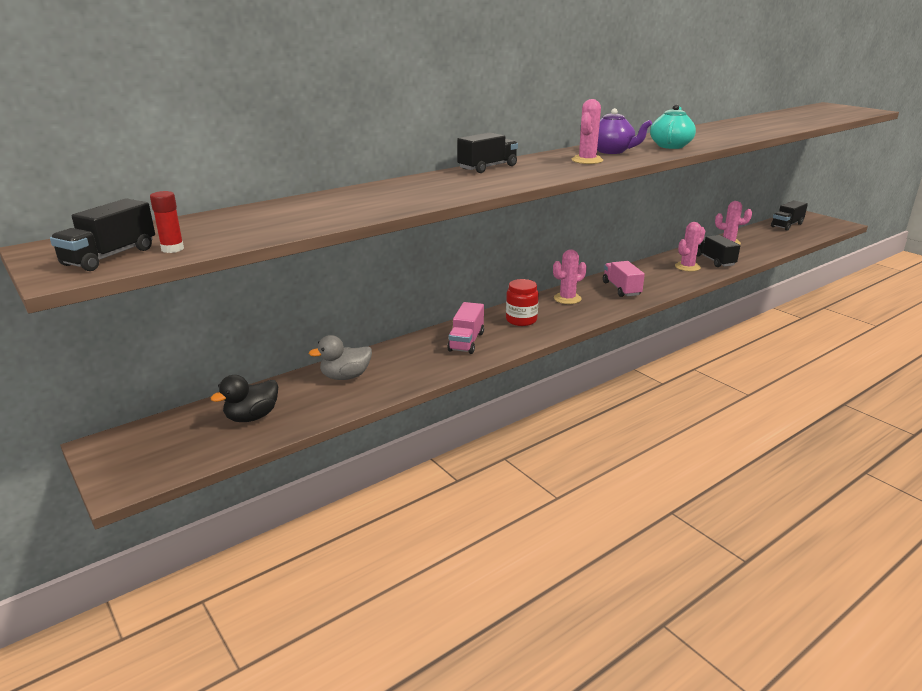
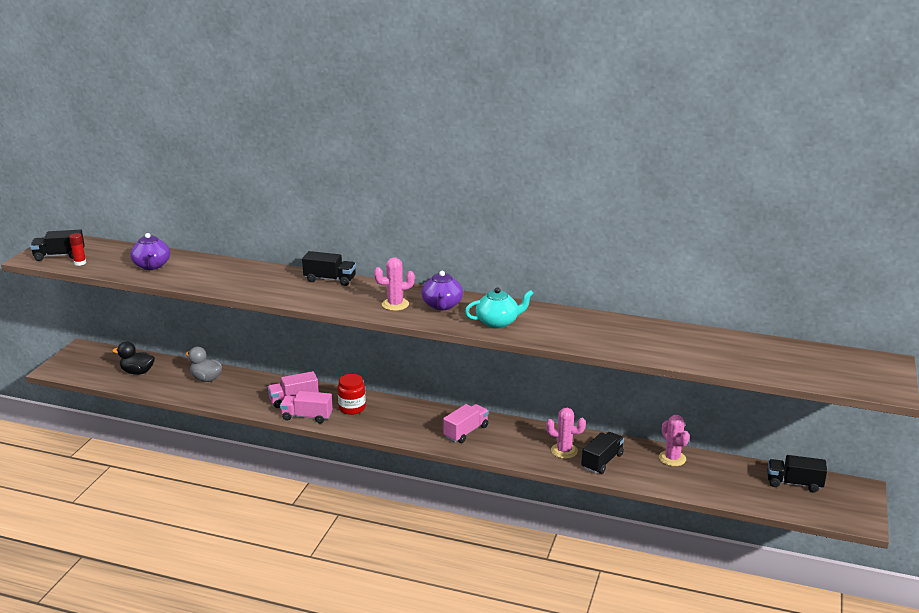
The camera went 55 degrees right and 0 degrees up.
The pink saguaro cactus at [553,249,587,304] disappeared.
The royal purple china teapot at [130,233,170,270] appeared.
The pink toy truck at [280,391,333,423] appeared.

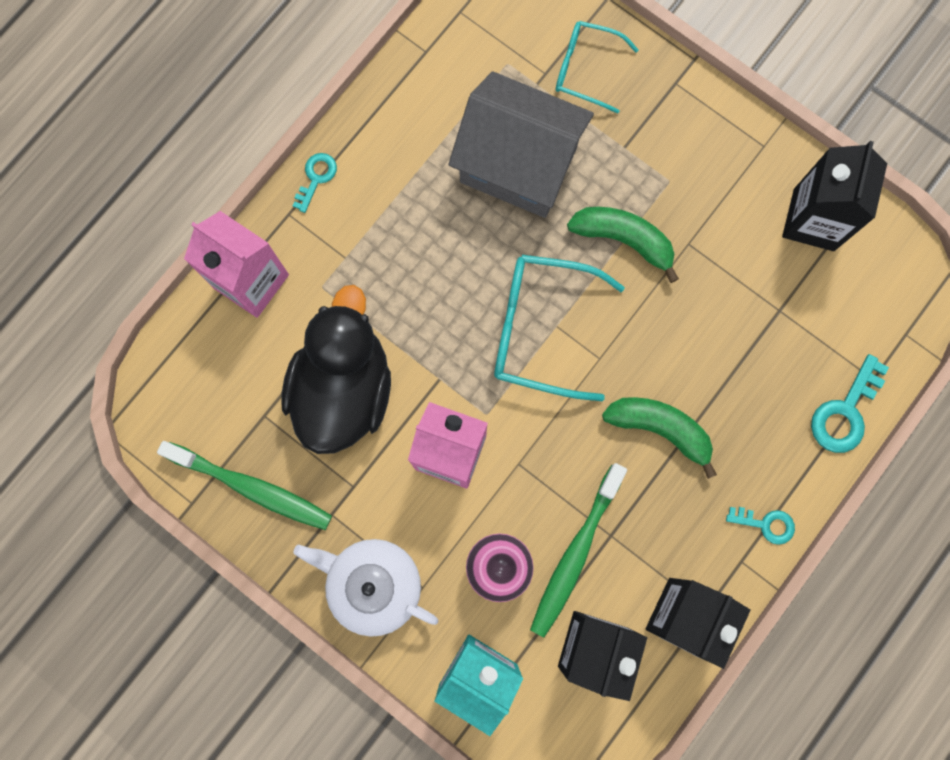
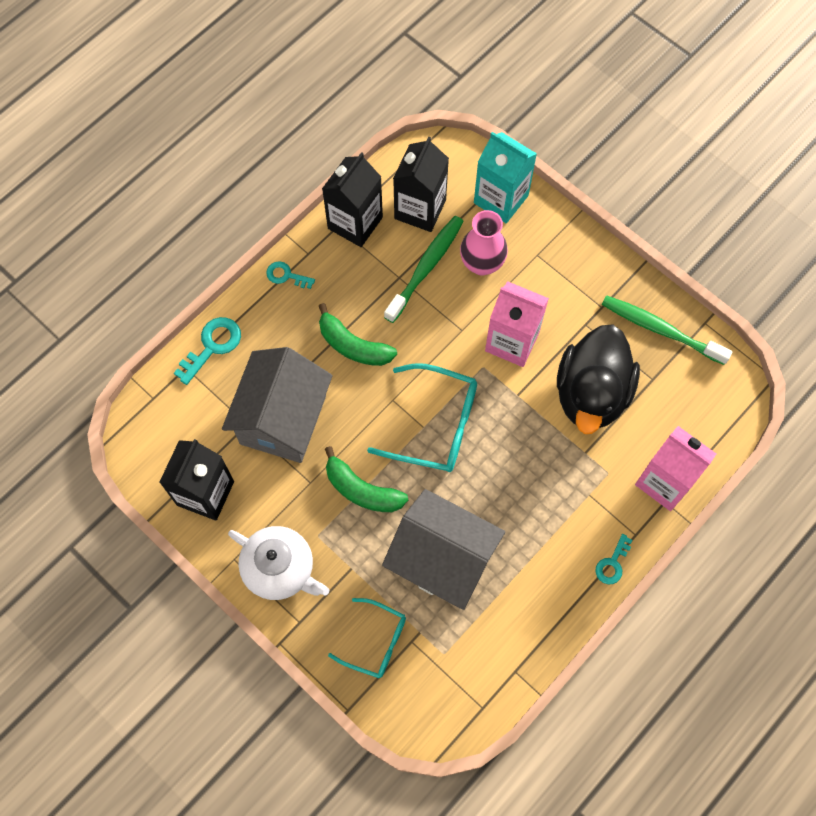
The camera went 175 degrees left and 10 degrees down.
The white china teapot moved from [293,539,438,637] to [228,526,329,600].
The gray toy house at [222,347,333,463] appeared.

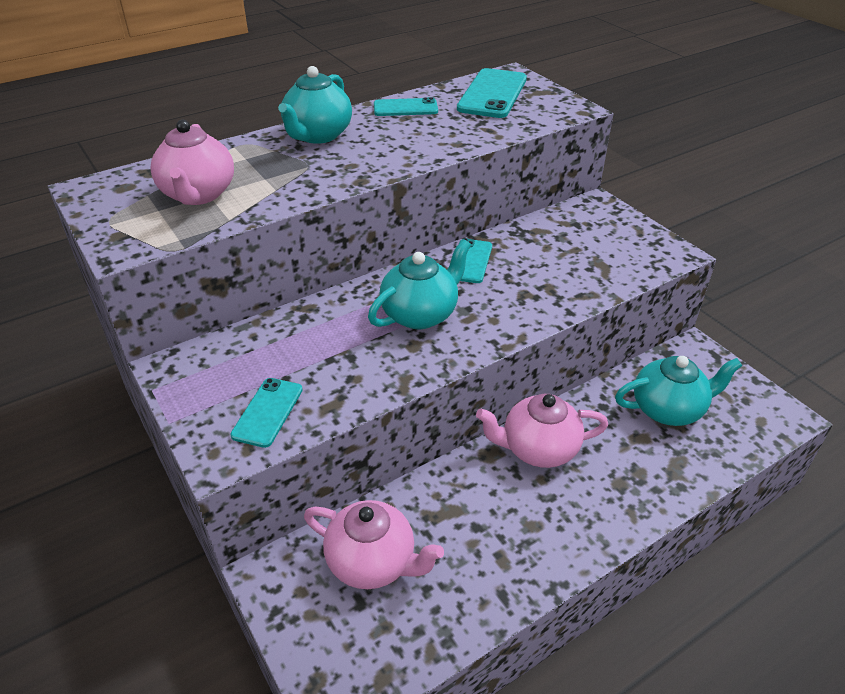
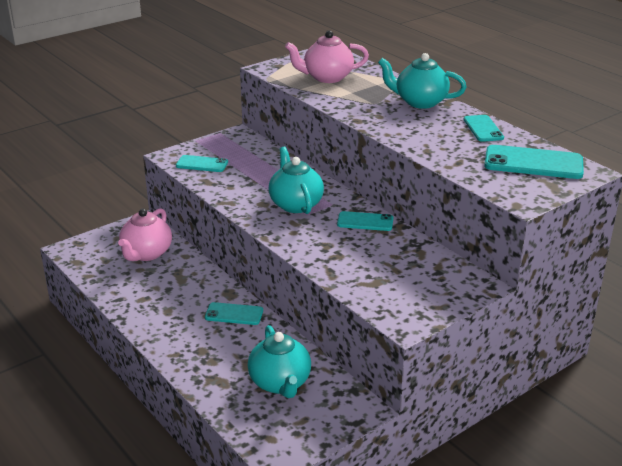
The camera went 85 degrees right and 10 degrees down.
The teal china teapot at [368,239,471,329] turned 150 degrees counterclockwise.
The pink china teapot at [476,394,608,468] was replaced by the teal smartphone at [205,302,263,325].

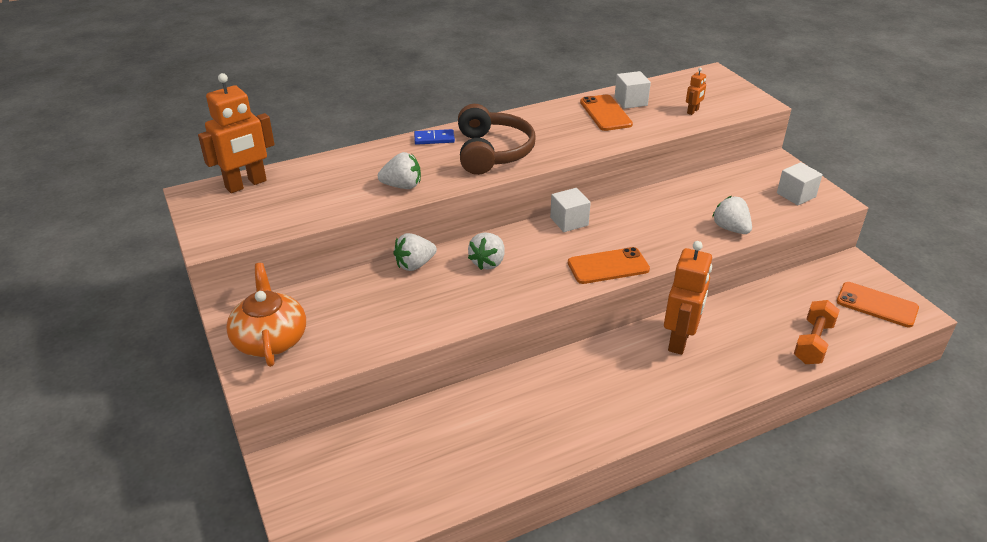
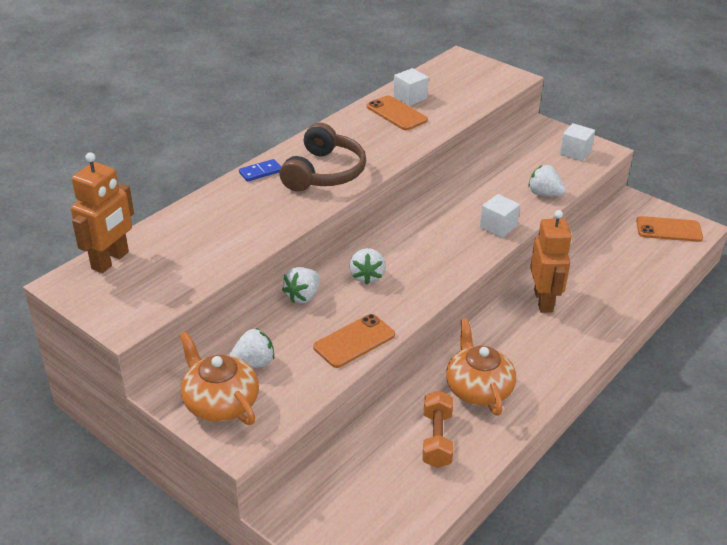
The camera went 25 degrees left and 0 degrees up.
The white toy strawberry moved from [378,152,421,189] to [229,328,275,368].
The russet over-ear headphones at [458,104,536,175] turned 45 degrees clockwise.
The white block moved from [550,188,591,232] to [480,194,520,238].
The orange smartphone moved from [568,247,650,284] to [313,314,395,368].
The orange robot at [686,68,706,115] disappeared.
The orange free weight moved from [794,300,840,364] to [422,390,453,468].
The orange china teapot at [446,318,516,416] appeared.

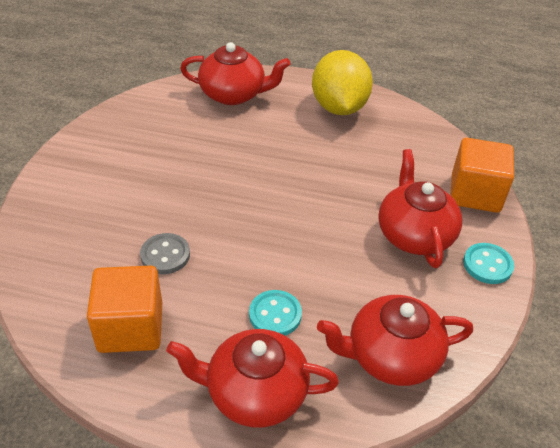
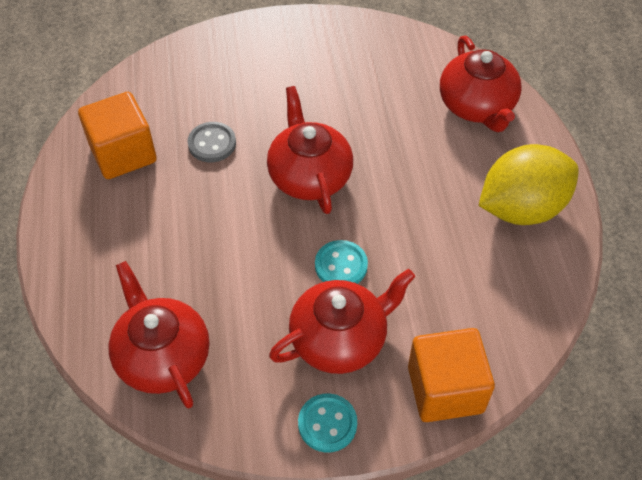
The camera went 70 degrees right and 10 degrees up.
The red china teapot moved from [166,329,339,427] to [267,86,353,214].
The teal button moved from [249,290,302,335] to [315,240,368,284].

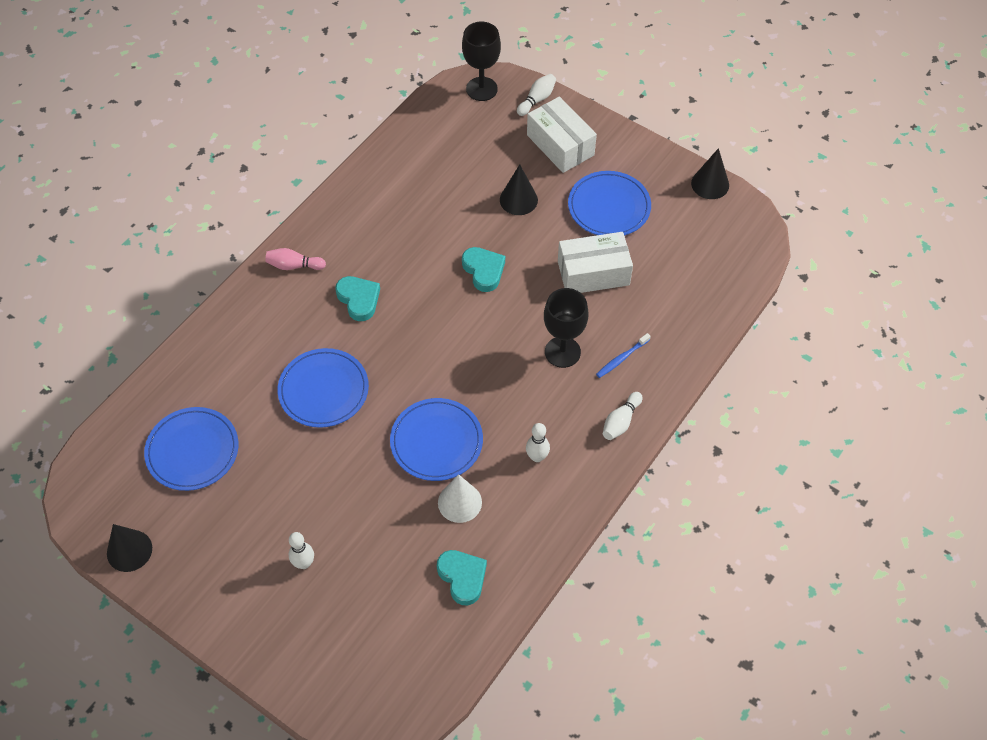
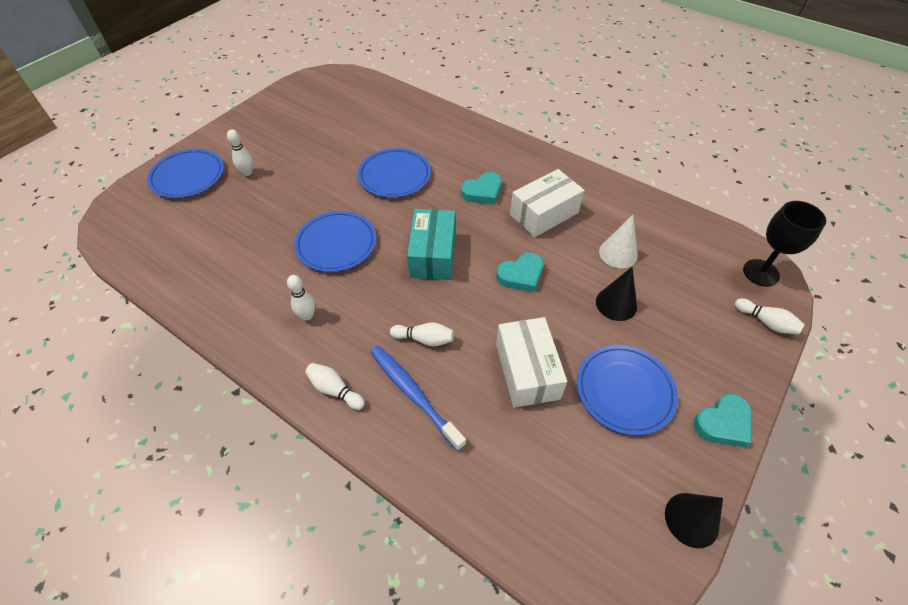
The camera went 90 degrees right and 5 degrees down.
The ebony solid cone at [107,524,152,572] disappeared.
The cobalt flat dish moved from [144,407,239,491] to [147,149,224,198].
The pink skittle at [265,248,326,270] disappeared.
The teal heart shape moved from [437,550,487,605] to [693,394,752,448].
The white solid cone moved from [438,474,482,523] to [599,215,638,268].
The white package moved from [527,96,597,173] to [510,169,585,237].
The ebony wine glass at [544,288,588,368] was replaced by the white skittle at [390,322,454,346].
The cobalt tooth brush at [596,333,651,378] changed to 1.83 times the size.
The teal package at [407,209,455,280] appeared.

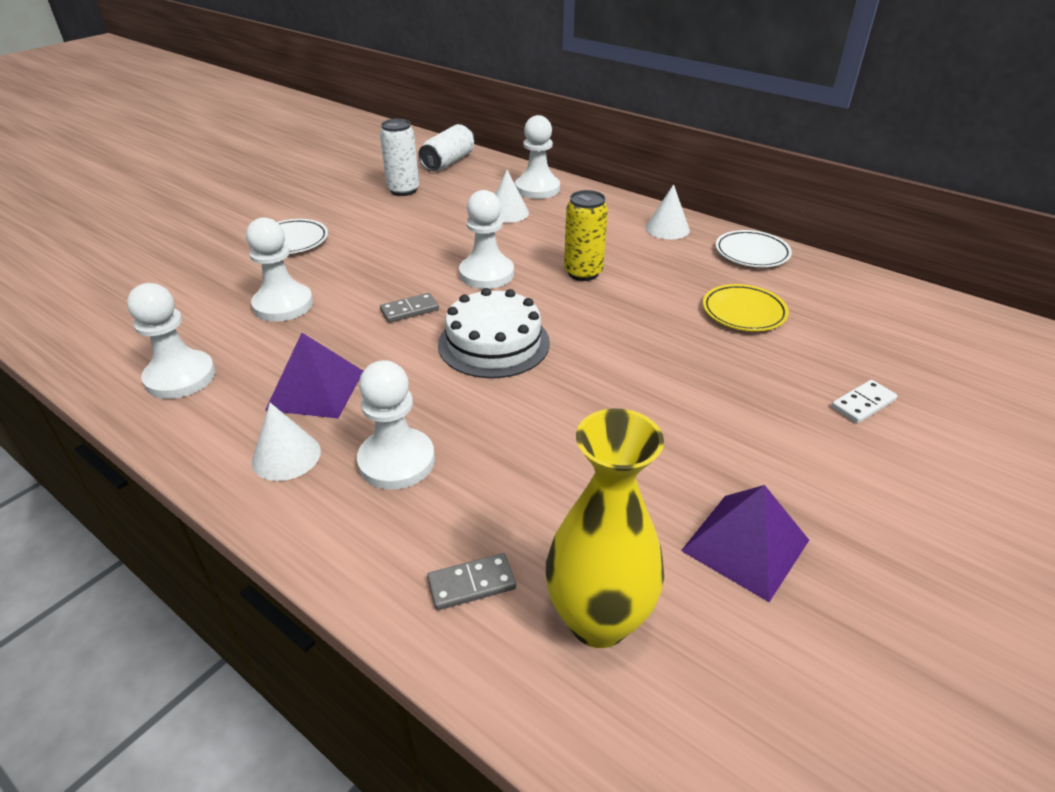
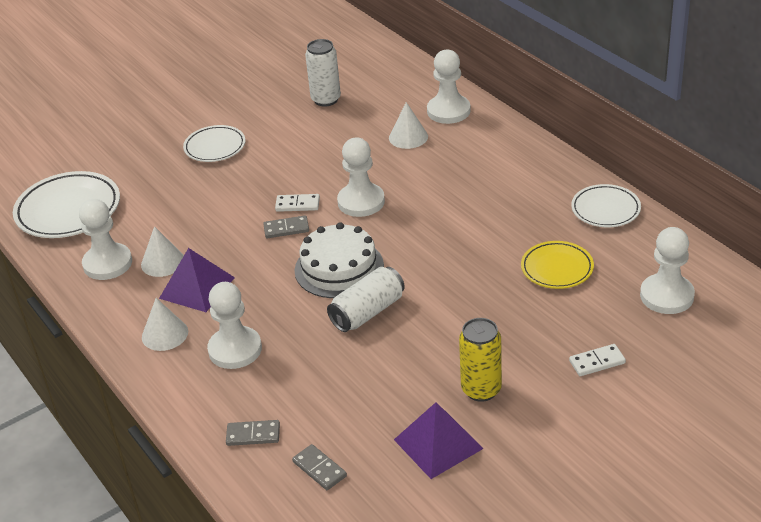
The camera went 20 degrees right and 0 degrees up.
The white pawn moved from [246,217,313,322] to [640,227,695,314].
The white can moved from [418,124,474,171] to [327,267,405,332].
The golden flower vase at [546,408,664,648] was replaced by the gray domino tile at [292,444,347,490].
The golden can moved from [564,190,608,281] to [459,318,502,402].
The white solid cone moved from [645,184,690,239] to [141,226,184,277].
The white flat dish at [13,171,120,238] appeared.
The white domino tile at [275,194,320,212] appeared.

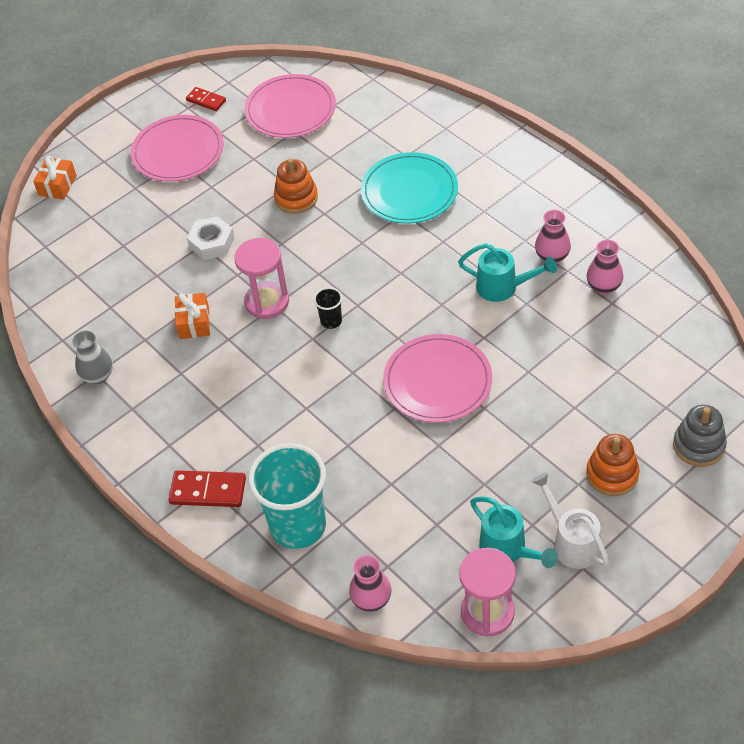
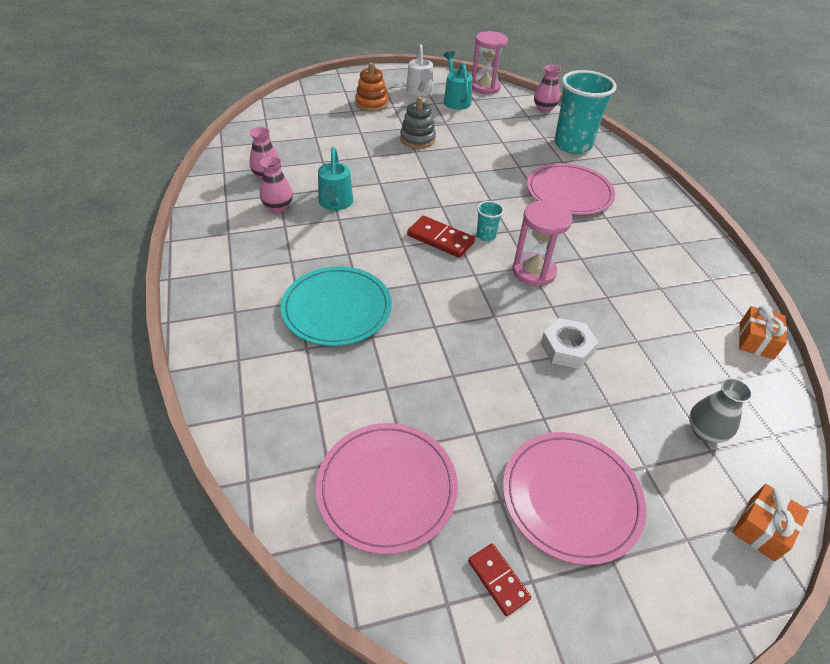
The camera went 160 degrees left and 5 degrees down.
The gray flower vase moved from [72,331,113,384] to [689,378,753,443].
The red domino tile moved from [168,470,246,507] to [407,216,475,258].
The orange wrapped gift moved from [174,293,210,339] to [739,305,787,359].
The orange ring stacker at [274,158,318,214] disappeared.
The ebony beaker at [314,287,342,329] became the teal beaker at [477,201,504,241].
The pink flat dish moved from [383,334,492,423] to [527,163,615,215].
The teal watering pot at [458,243,557,302] turned 135 degrees counterclockwise.
The gray ring stacker moved from [673,405,727,467] to [400,97,436,149].

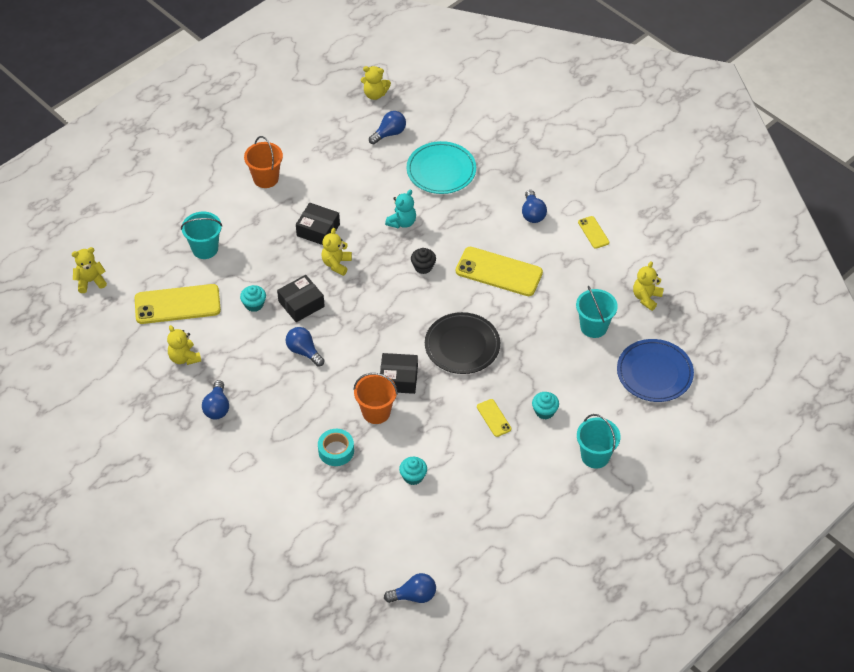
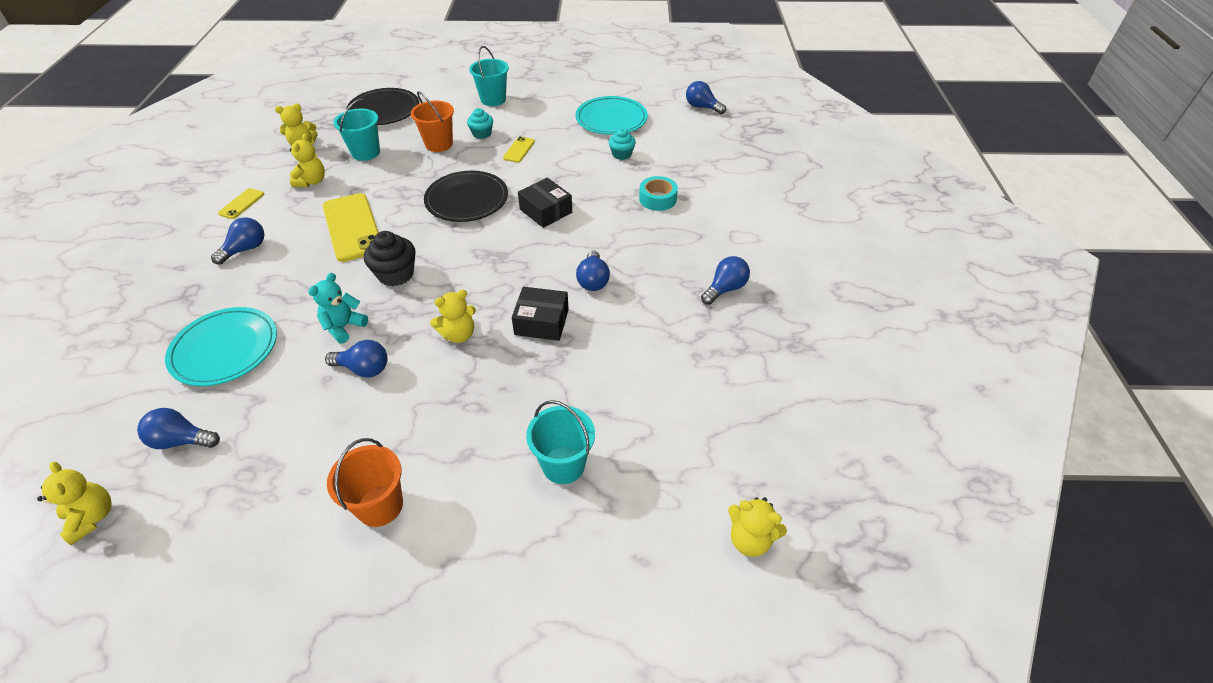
The camera went 135 degrees left and 5 degrees down.
The golden smartphone at [135,284,221,324] disappeared.
The golden stuffed bear moved from [167,325,201,365] to [289,133,325,187].
The teal fairy cake at [240,285,266,312] disappeared.
The ebony package at [296,203,340,245] disappeared.
The orange pail moved from [353,373,398,424] to [411,91,454,152].
The teal stuffed bear at [385,189,416,229] turned 45 degrees counterclockwise.
The ebony fairy cake at [411,248,436,274] changed to 1.52 times the size.
The cobalt flat dish at [617,339,694,402] became the ebony flat dish at [346,88,419,125].
The cobalt lightbulb at [325,340,388,378] appeared.
The teal flat dish at [576,96,648,135] appeared.

